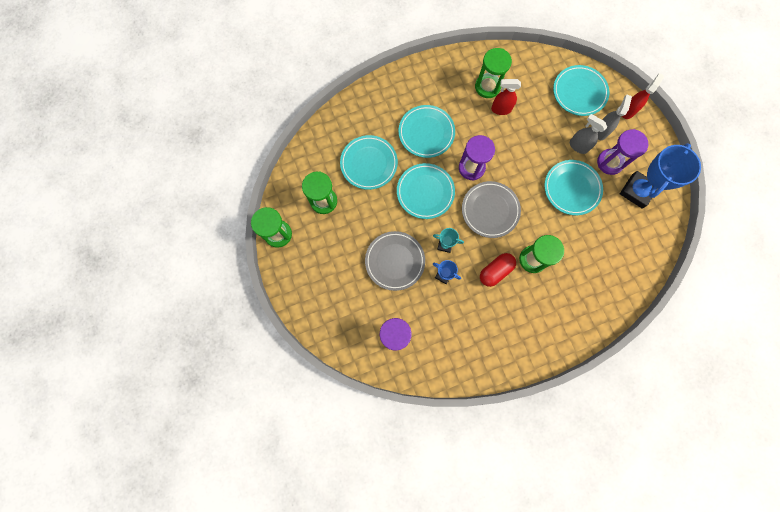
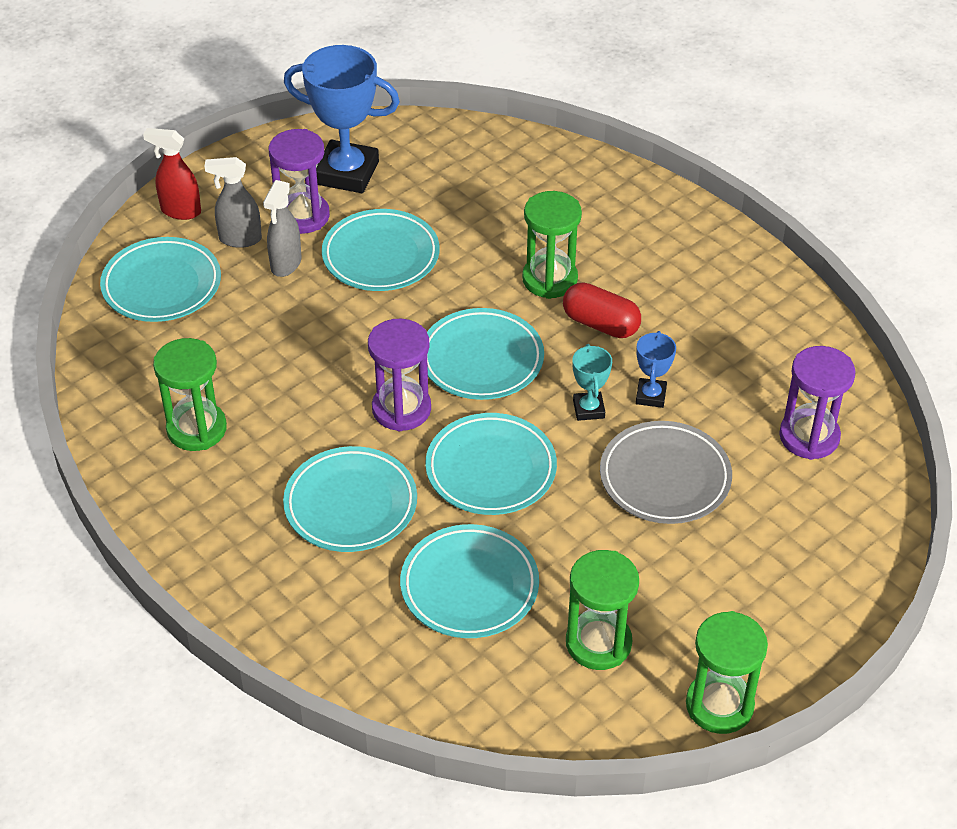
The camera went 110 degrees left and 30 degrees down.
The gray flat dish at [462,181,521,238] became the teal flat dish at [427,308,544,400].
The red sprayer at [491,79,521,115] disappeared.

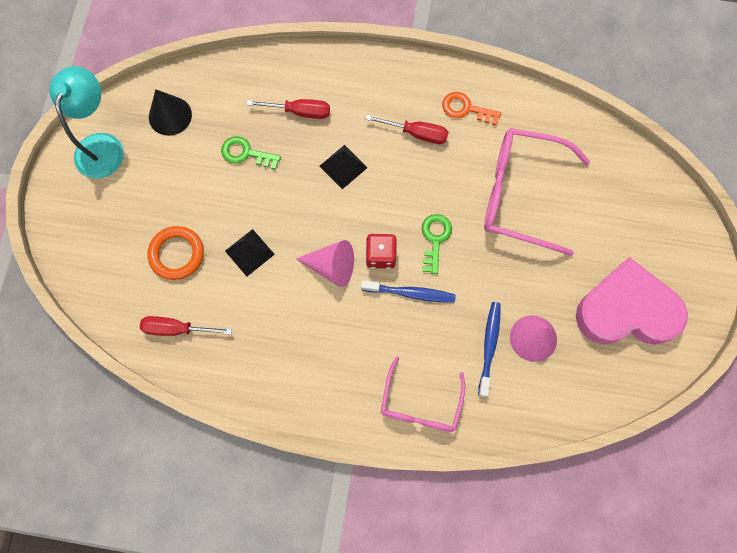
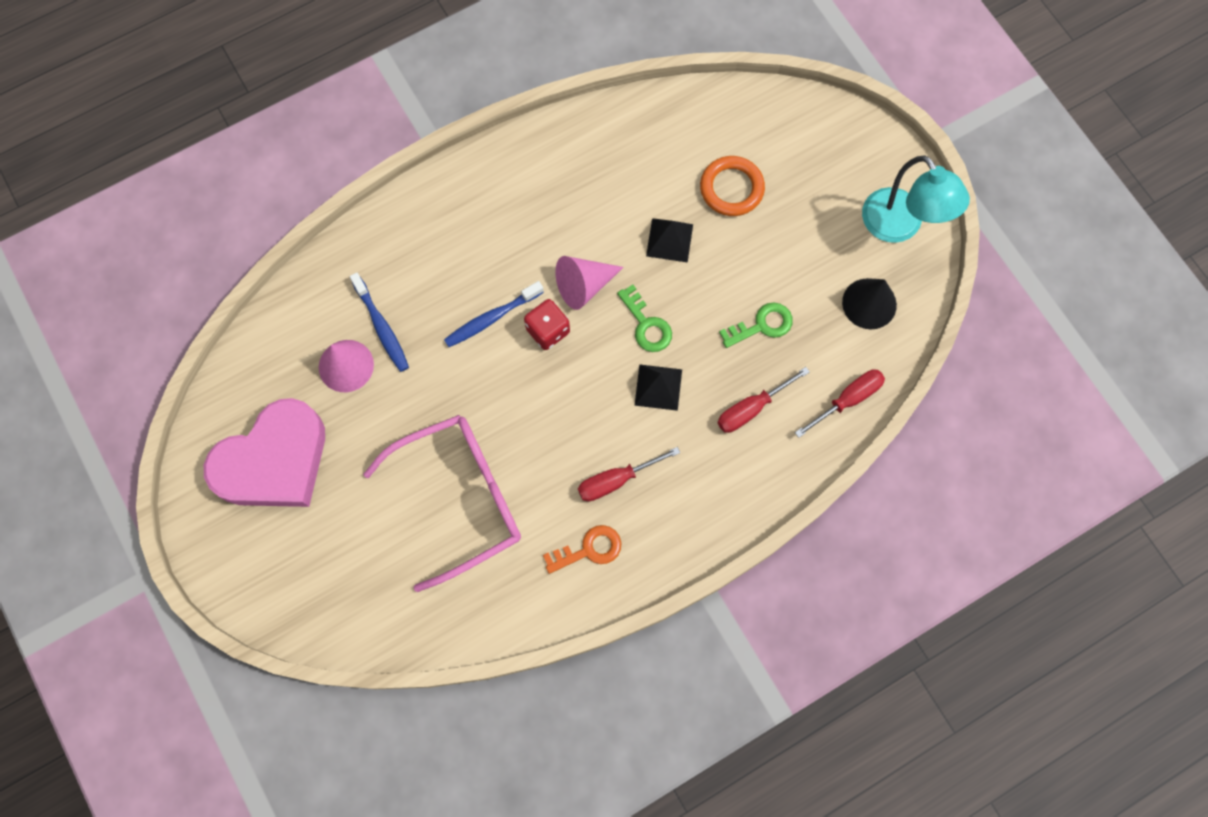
The camera went 140 degrees right and 0 degrees up.
The red hand screwdriver moved from [140,316,232,336] to [795,369,885,438].
The pink spectacles at [381,356,465,432] disappeared.
The green door key moved from [422,214,452,274] to [617,284,672,352].

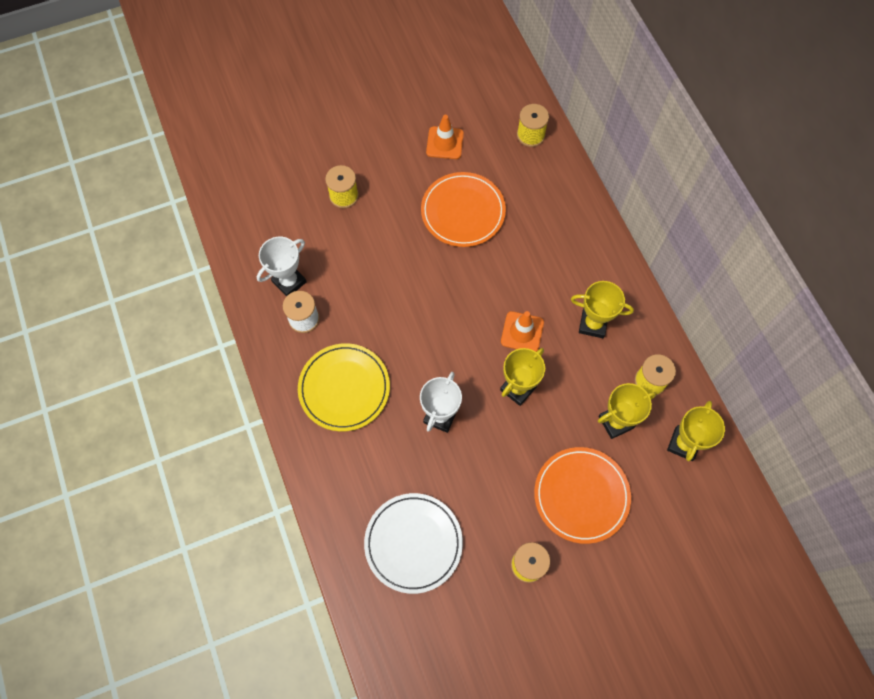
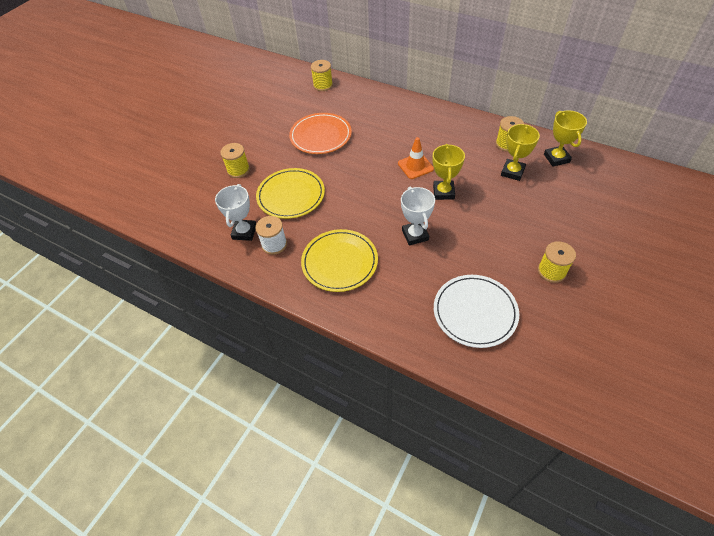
The camera went 35 degrees left and 15 degrees down.
The orange road cone at [426,115,464,159] disappeared.
The orange flat dish at [534,447,631,544] disappeared.
The golden trophy at [571,281,634,338] disappeared.
The golden flat dish at [256,168,325,219] appeared.

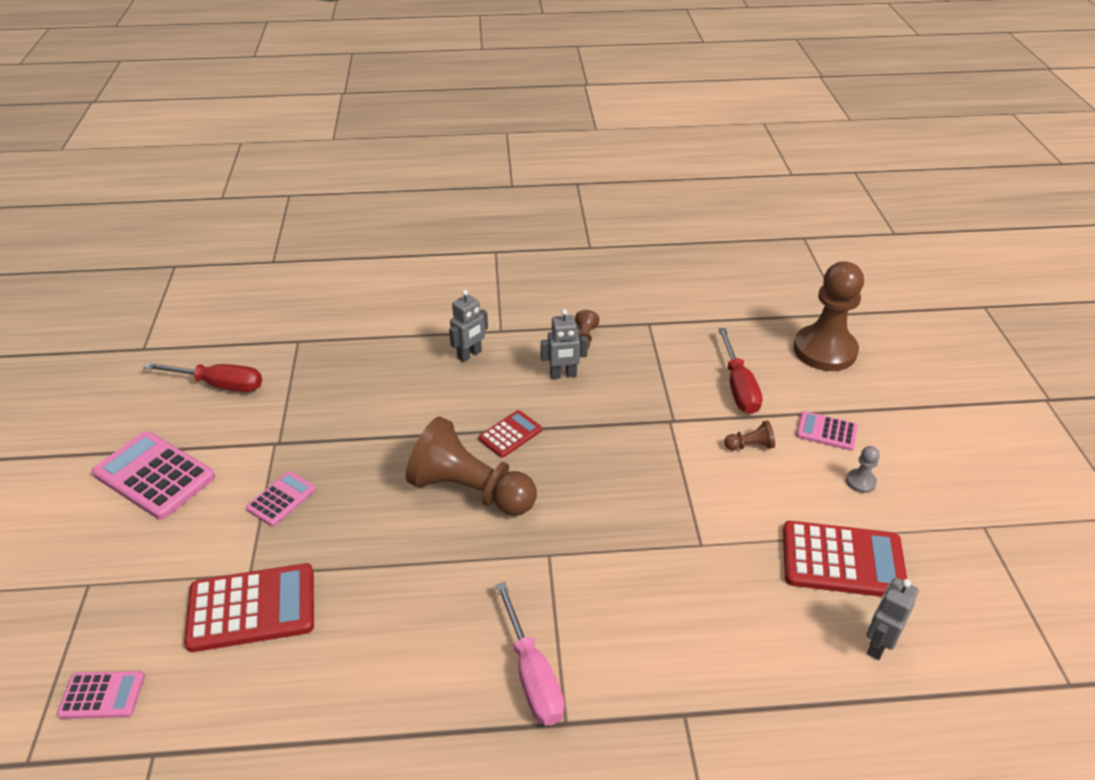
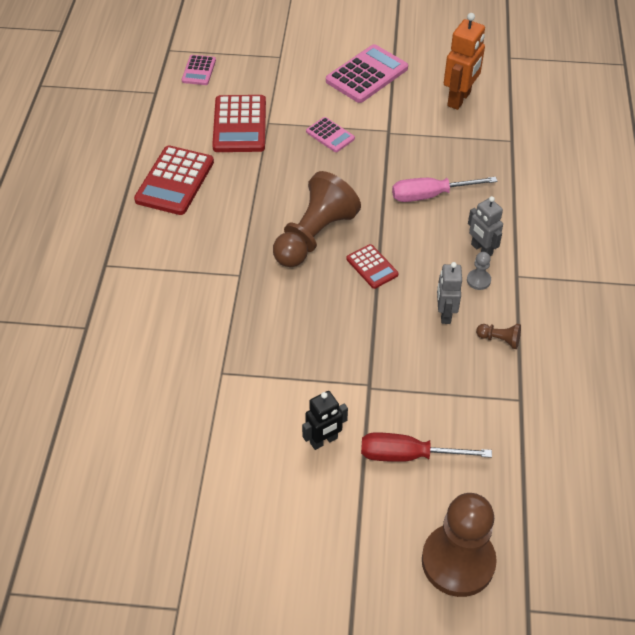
The camera went 100 degrees right and 10 degrees up.
The red hand screwdriver at [143,362,262,392] was replaced by the orange robot at [444,13,485,110].
The pink hand screwdriver moved from [496,582,565,725] to [392,177,498,202].
The russet pawn at [724,420,775,450] was replaced by the ebony robot at [302,391,348,450].
The red adding machine moved from [783,521,907,597] to [134,146,214,215].
The pink adding machine at [796,411,858,450] disappeared.
The gray pawn moved from [846,446,880,493] to [467,252,491,290].
The gray robot at [866,578,919,660] disappeared.

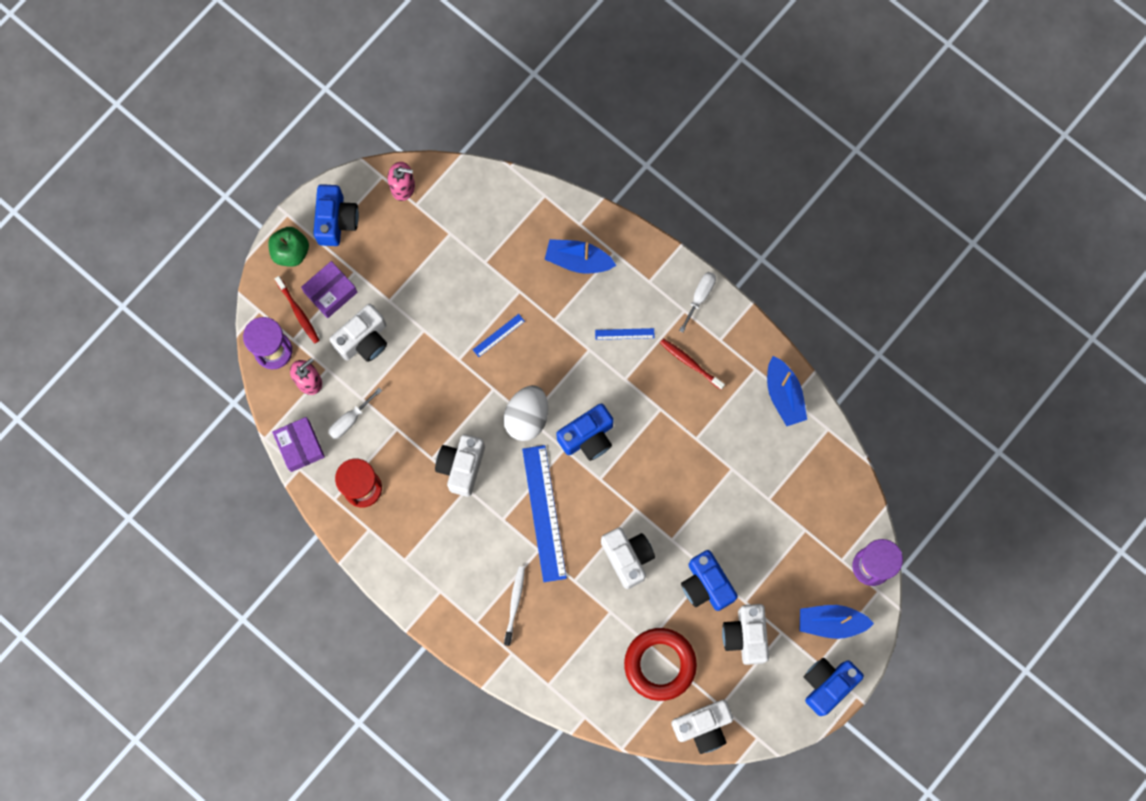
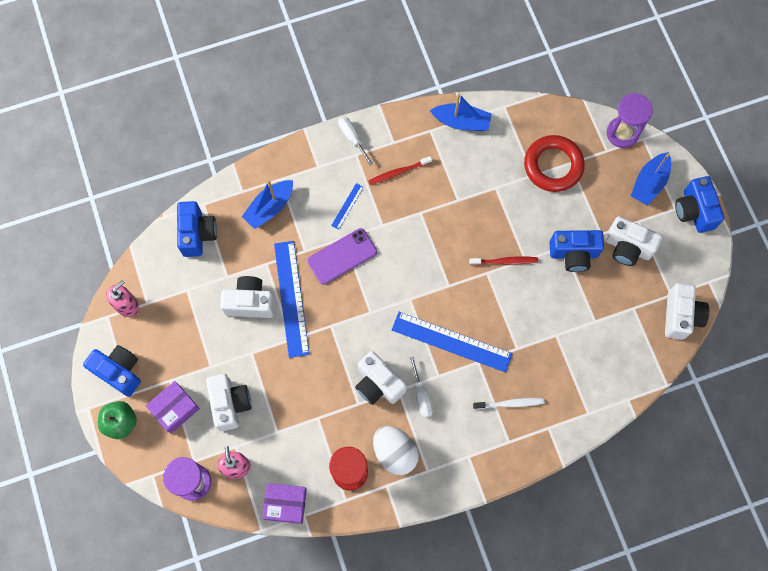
The camera went 60 degrees left and 5 degrees down.
The red tooth brush moved from [275,276,320,344] to [469,256,538,265].
The royal purple package at [301,261,358,318] turned 60 degrees clockwise.
The white hand screwdriver moved from [328,388,382,439] to [410,357,433,418].
The cobalt ruler at [473,314,525,357] changed to 2.27 times the size.
The white toy egg moved from [503,385,548,441] to [373,426,419,475].
The white tooth brush at [504,566,525,646] turned 135 degrees clockwise.
The cobalt compact camera moved from [557,404,614,461] to [177,201,217,257].
The white compact camera moved from [601,527,655,589] to [220,276,275,318].
The red hoop moved from [624,628,697,701] to [524,135,585,192].
The royal purple smartphone at [308,228,377,285] appeared.

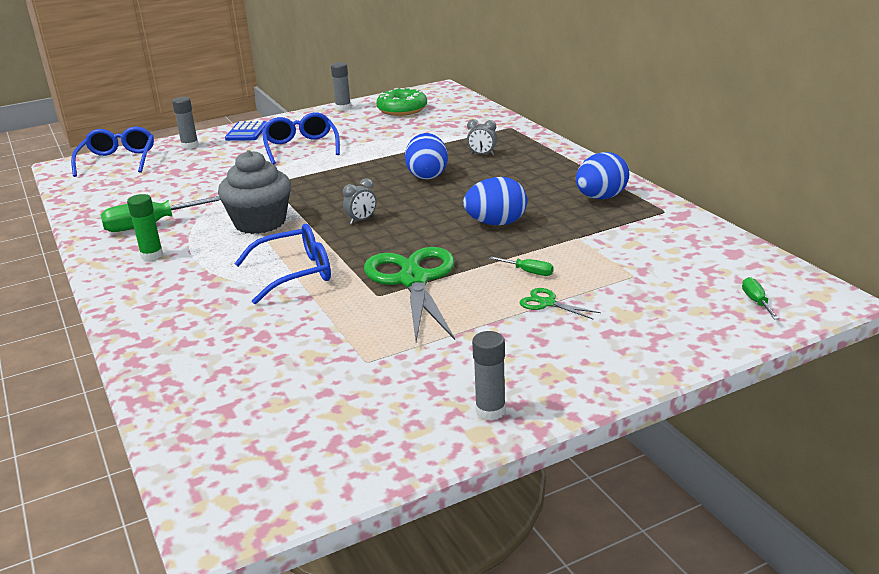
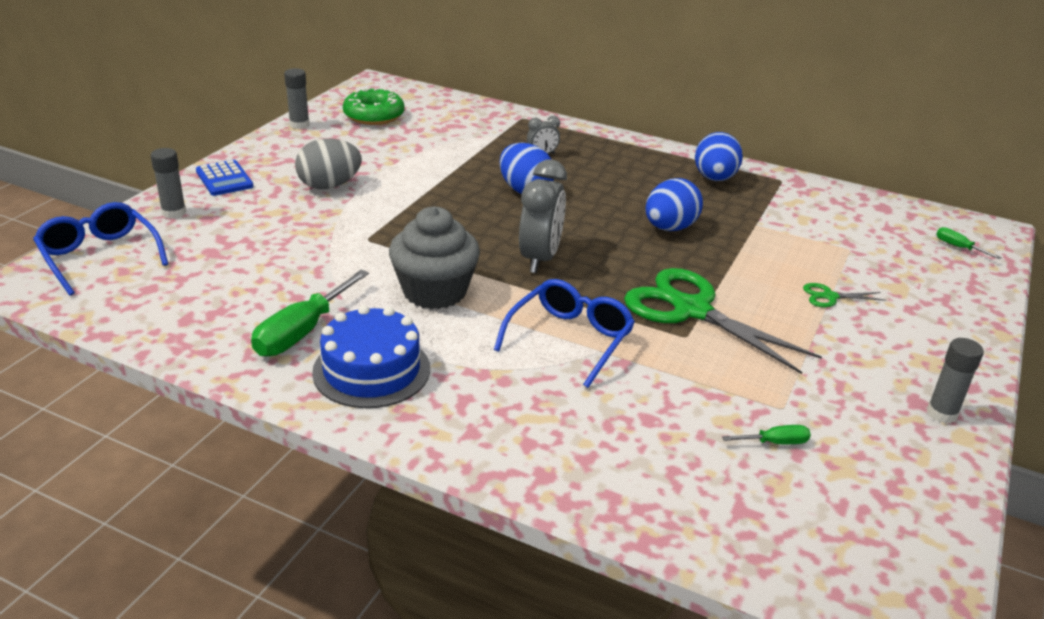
The camera went 40 degrees left and 5 degrees up.
The green stick of glue at [127,194,163,261] was replaced by the cobalt cake at [312,305,430,408].
The cobalt spectacles at [262,113,340,164] was replaced by the gray toy egg at [295,139,362,189].
The gray clock at [343,178,376,224] changed to 2.00 times the size.
The green hand screwdriver moved from [489,256,554,276] to [722,425,811,444].

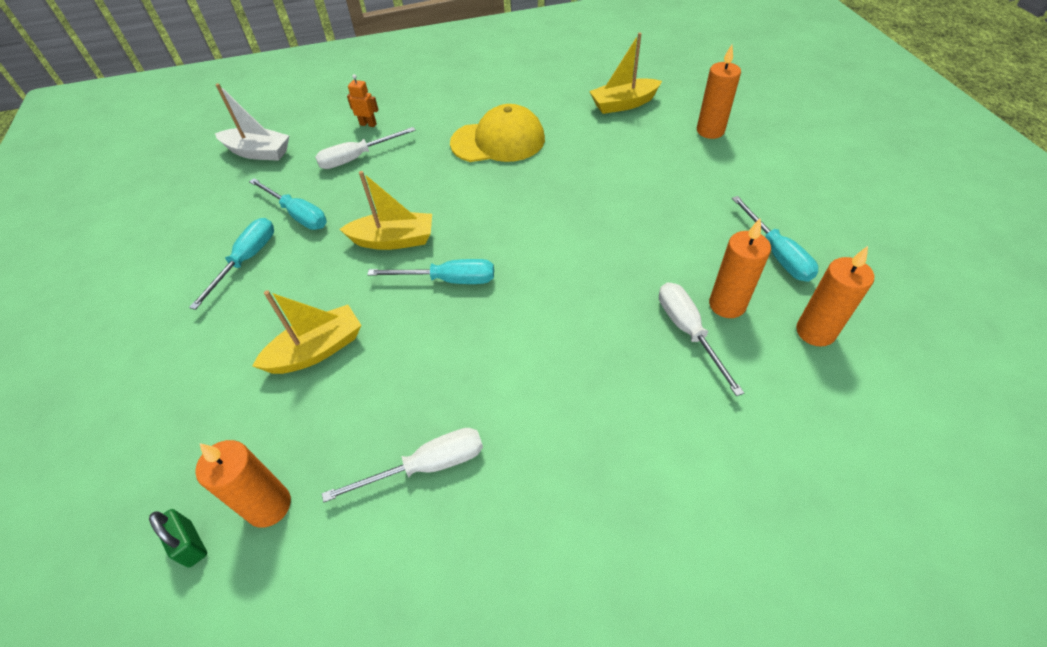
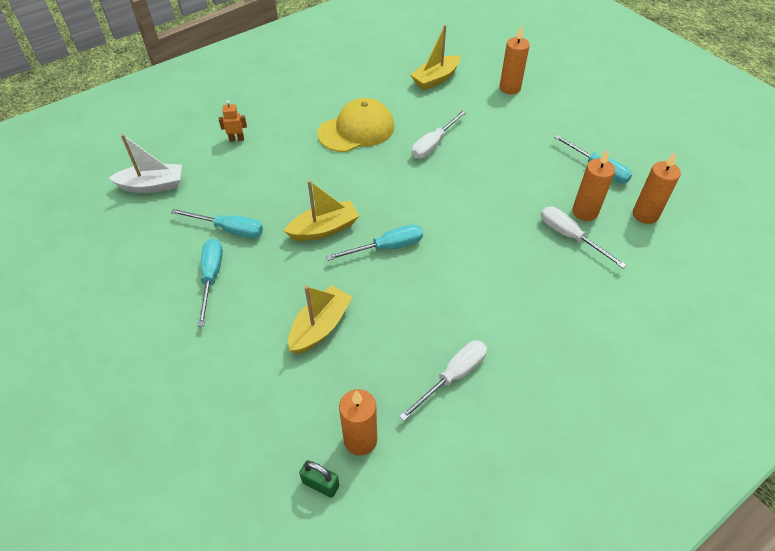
The camera went 25 degrees left and 0 degrees up.
The white hand screwdriver moved from [315,127,415,169] to [412,110,467,159].

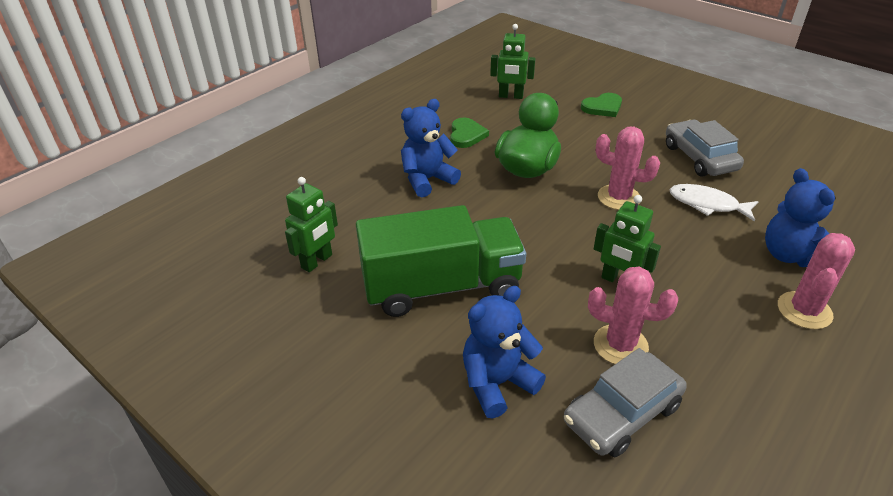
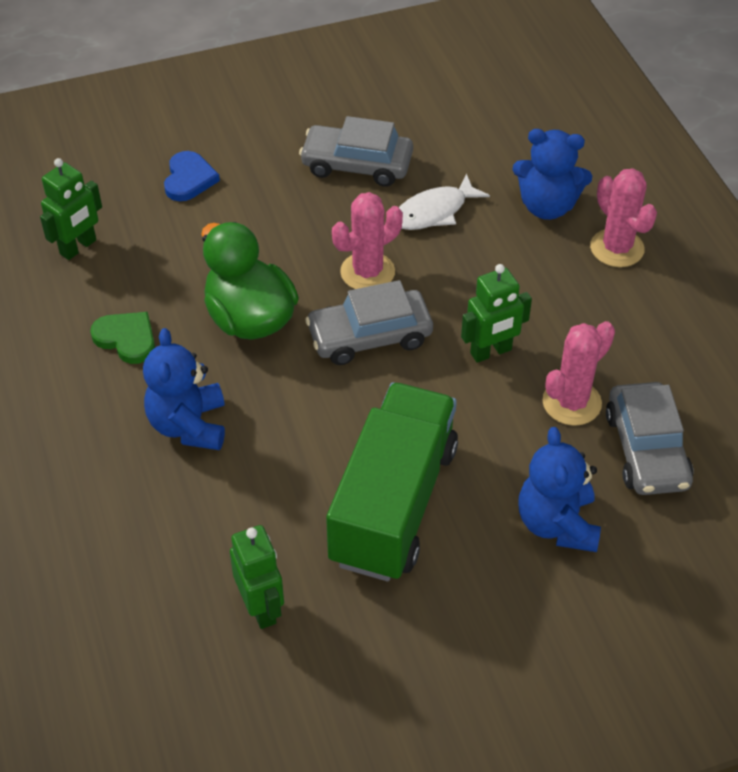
The camera went 60 degrees left and 10 degrees up.
The green heart shape at [581,93,622,117] became the cobalt heart shape at [164,151,220,201].
The gray toy car at [305,280,433,365] appeared.

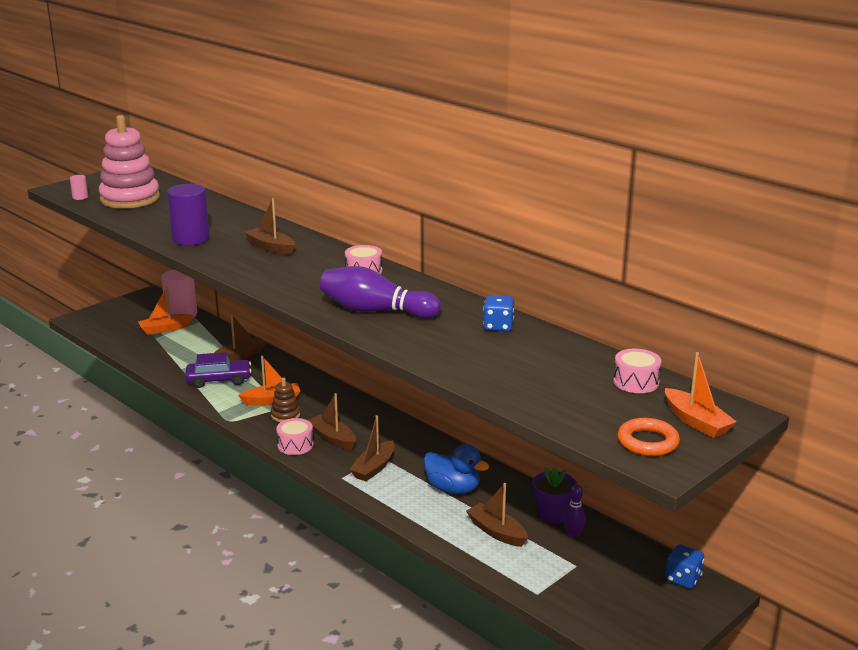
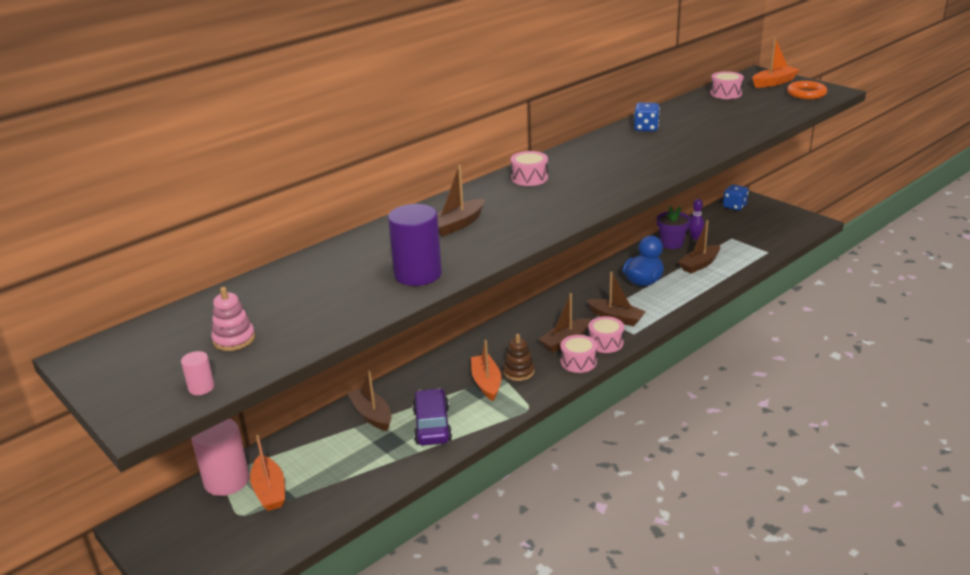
The camera went 85 degrees left and 5 degrees up.
The pink ring stacker at [99,115,160,209] changed to 0.46 times the size.
The royal purple skittle at [320,266,441,319] disappeared.
The pink drum at [588,316,624,353] appeared.

